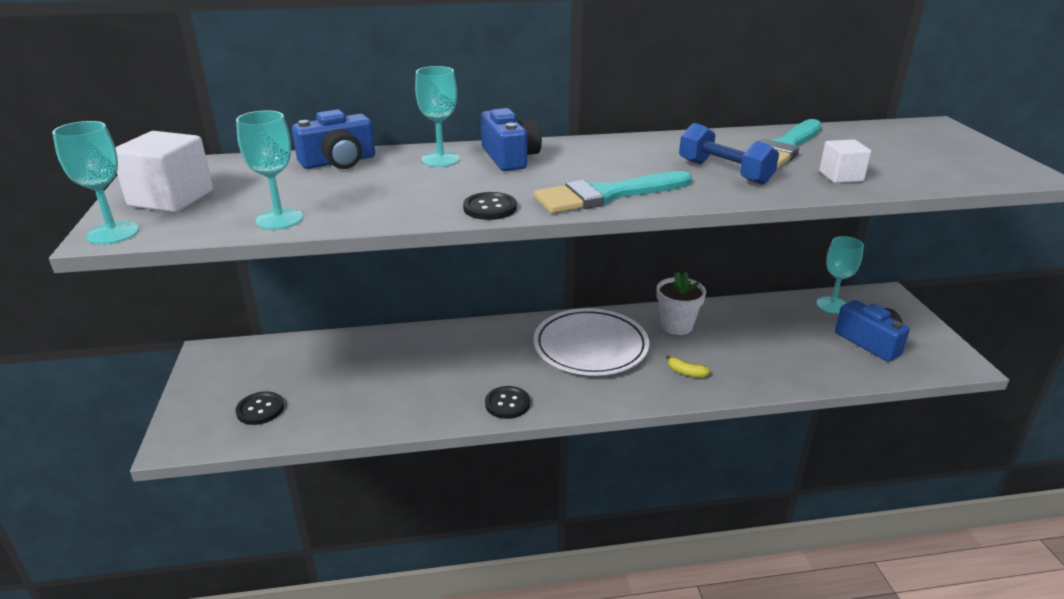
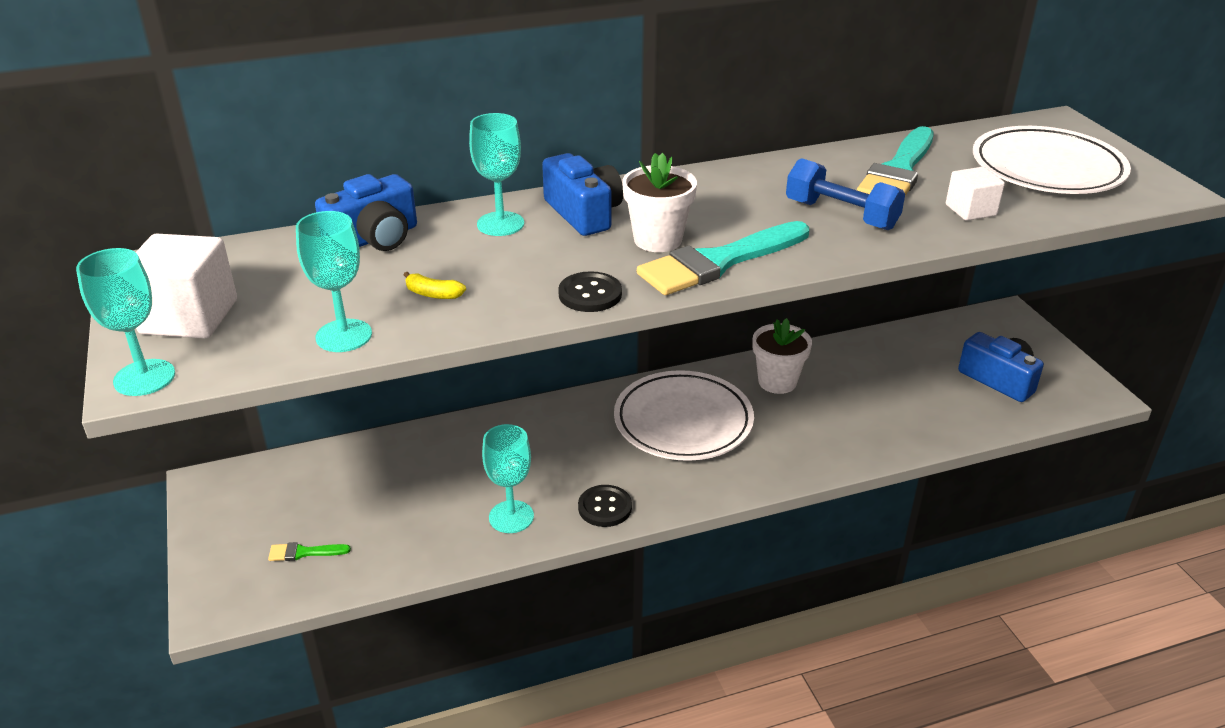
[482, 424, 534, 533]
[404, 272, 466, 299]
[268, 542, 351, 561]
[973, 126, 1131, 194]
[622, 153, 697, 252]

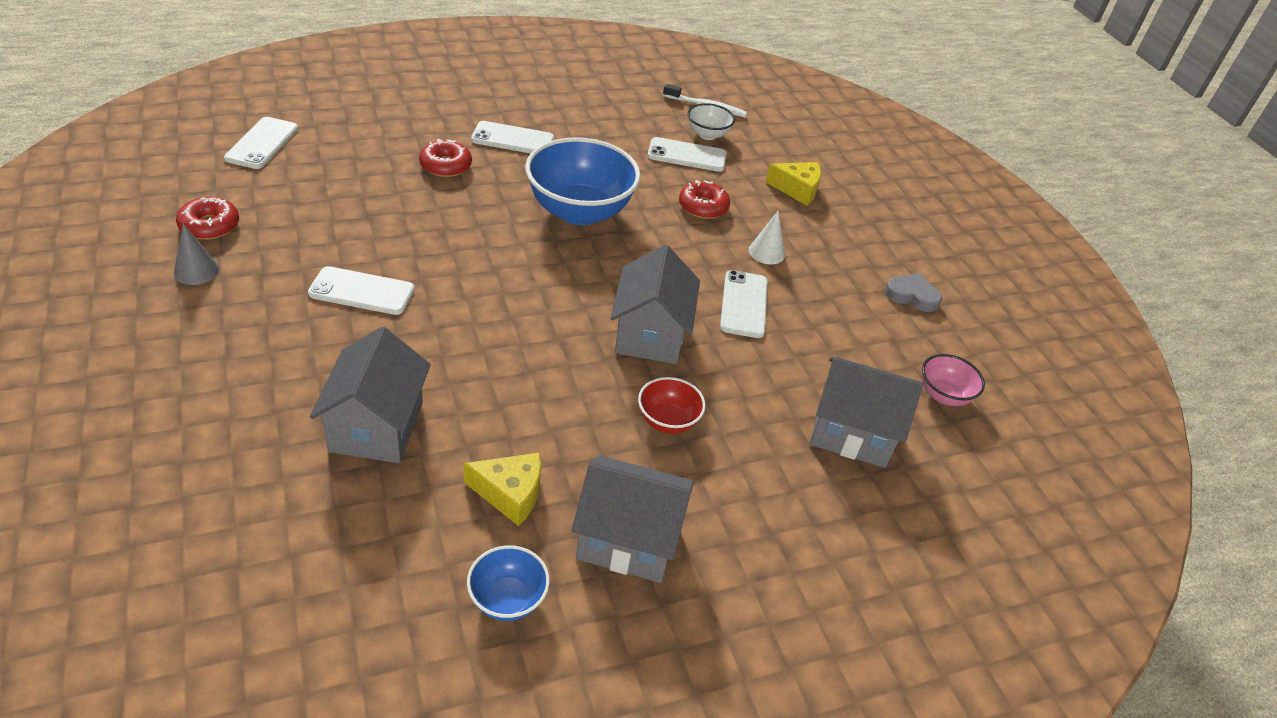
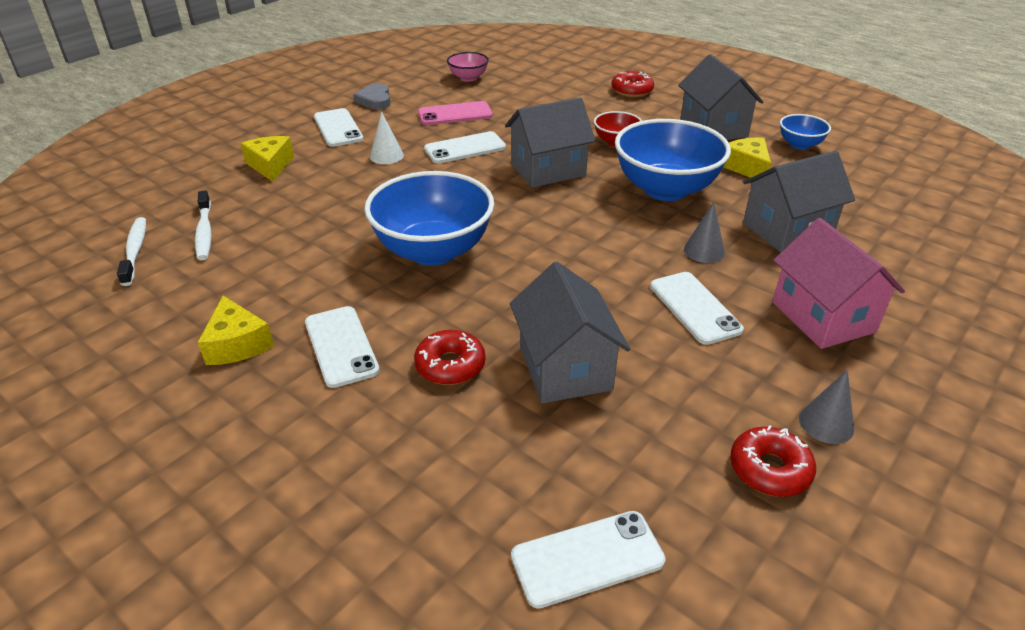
[195, 190, 211, 260]
[314, 108, 364, 147]
[611, 71, 654, 97]
[510, 262, 630, 403]
[418, 101, 493, 125]
[615, 119, 731, 201]
[684, 202, 725, 263]
[772, 218, 905, 349]
[198, 296, 274, 365]

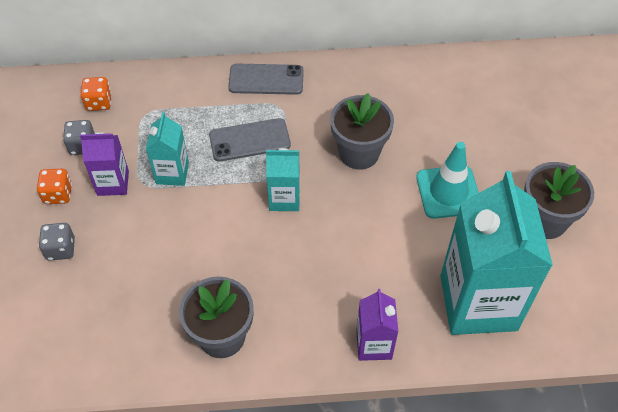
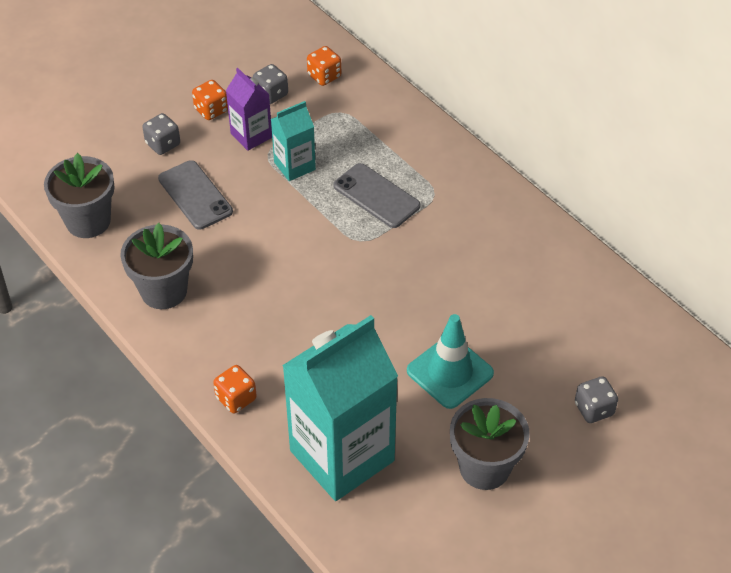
[158, 160, 233, 230]
[44, 153, 115, 238]
[266, 148, 300, 211] (first image)
[213, 365, 257, 413]
[575, 376, 618, 423]

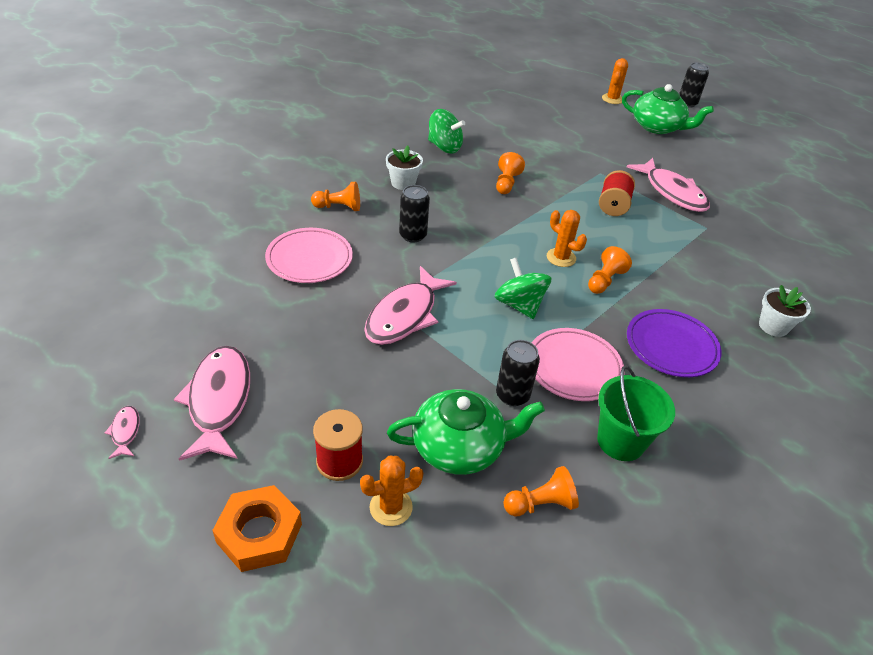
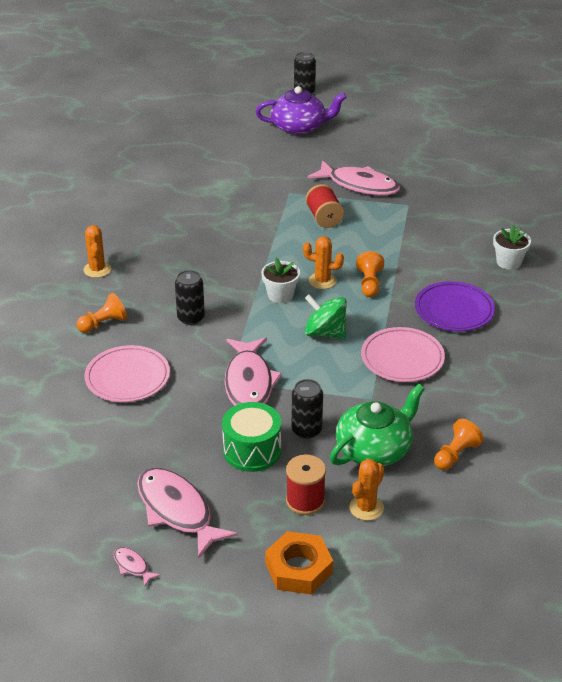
[83, 225, 111, 278]
[256, 86, 347, 135]
[428, 109, 465, 154] (first image)
[261, 258, 300, 303]
[496, 152, 525, 194] (first image)
[292, 379, 323, 439]
[597, 365, 675, 461] (first image)
[222, 402, 281, 472]

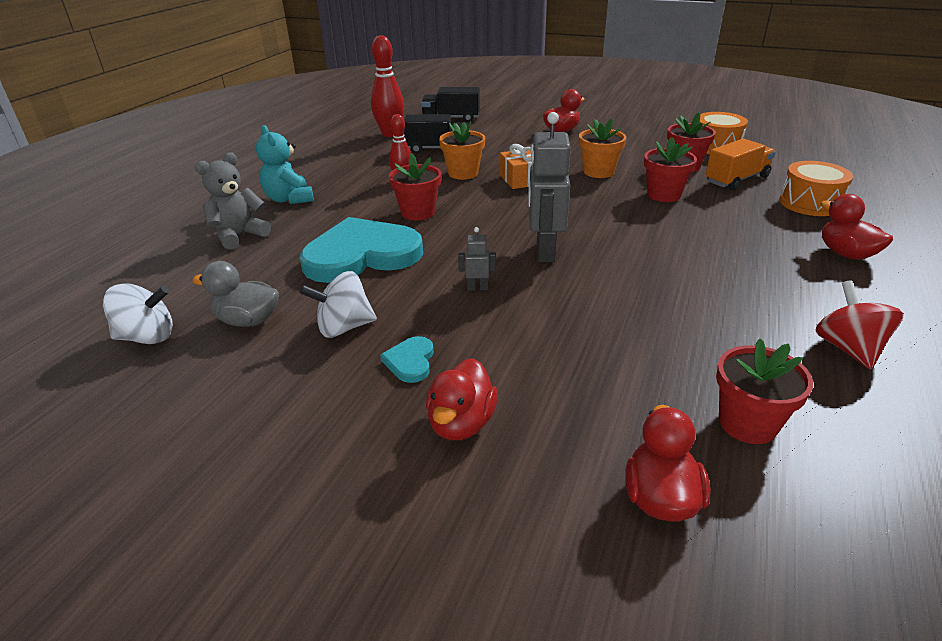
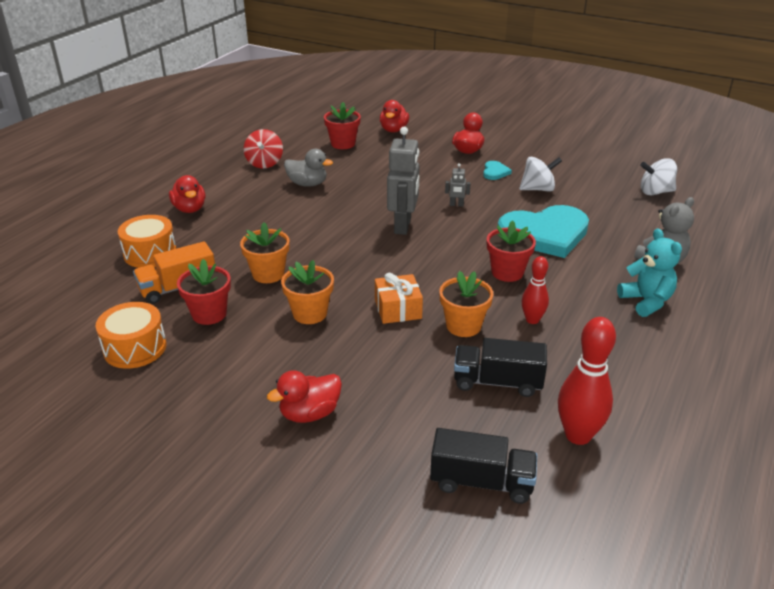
[240, 222, 290, 283]
[284, 149, 333, 187]

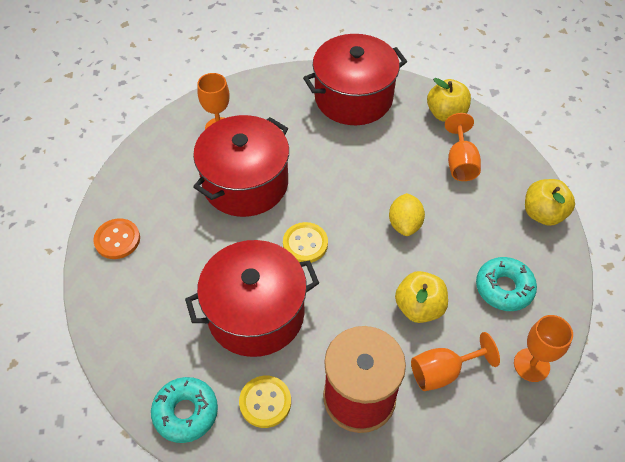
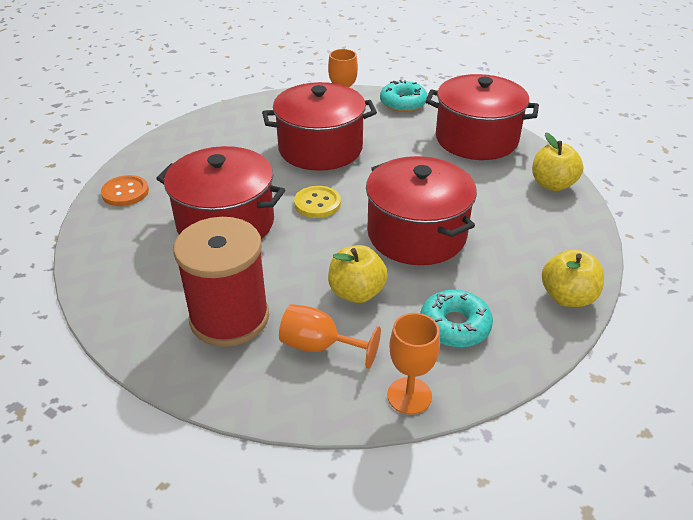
[445, 113, 481, 181] (first image)
[366, 156, 477, 265]
[101, 175, 149, 206]
[239, 376, 291, 428] (first image)
[380, 80, 428, 112]

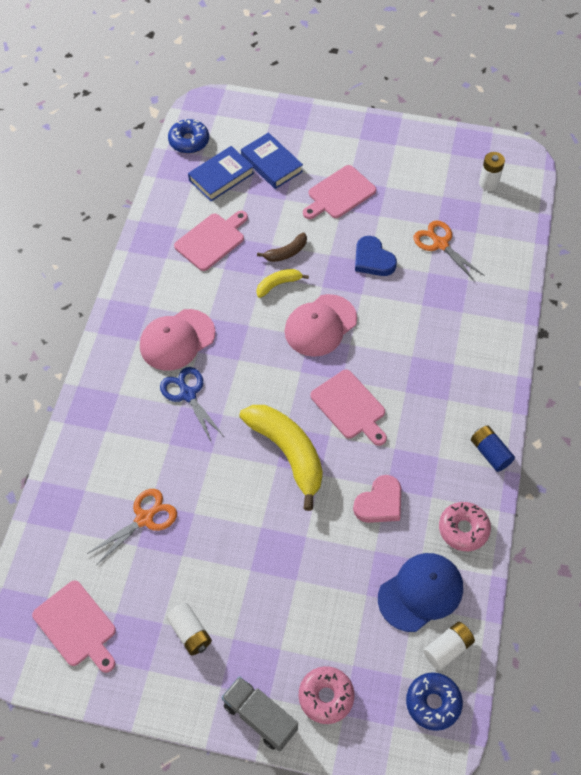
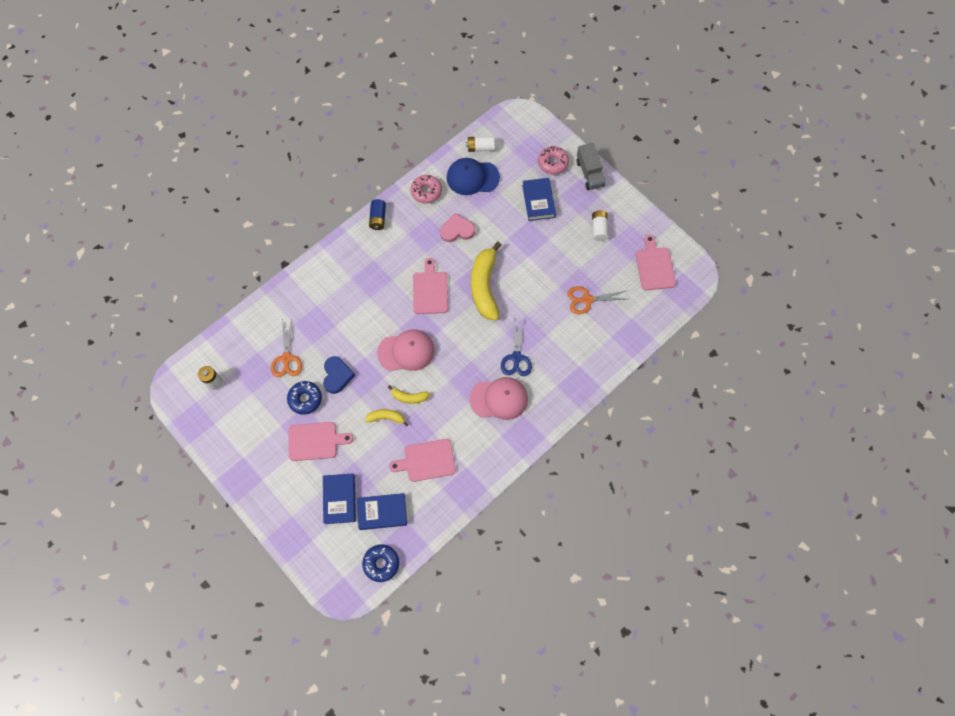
[365, 409, 409, 427]
[287, 381, 322, 415]
[522, 178, 556, 221]

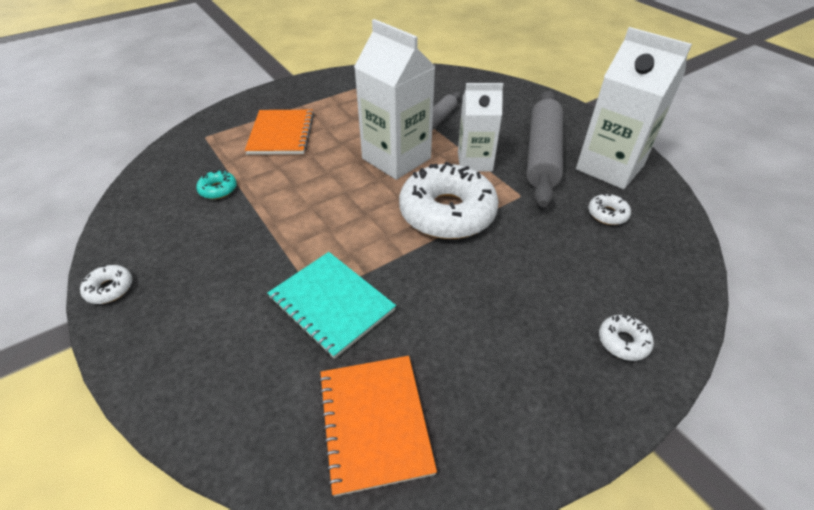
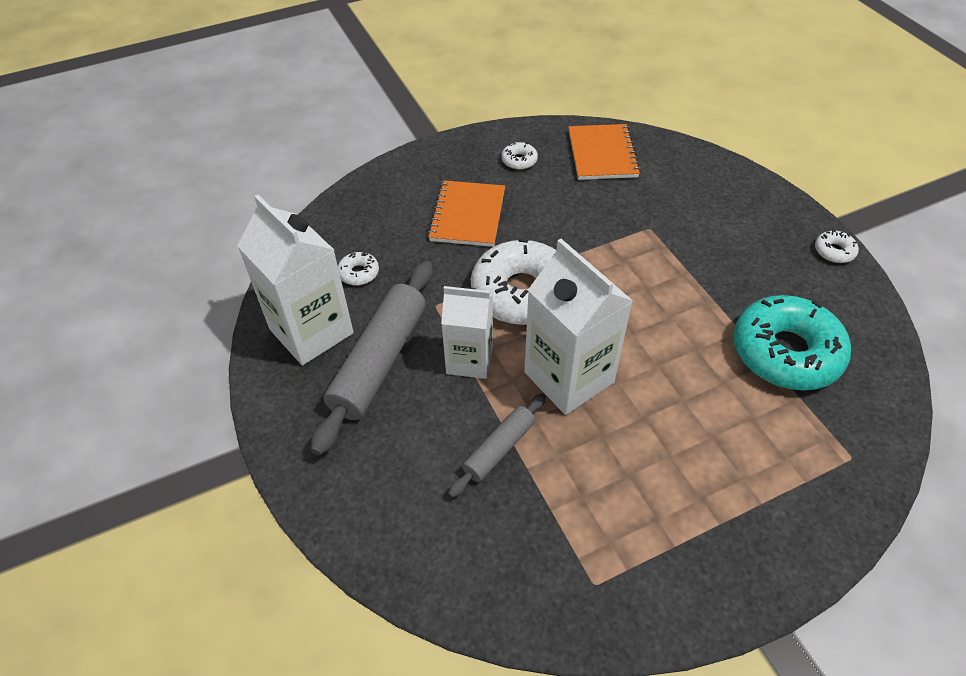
[427, 180, 505, 247]
[733, 295, 851, 390]
[268, 252, 396, 359] (first image)
[501, 142, 538, 170]

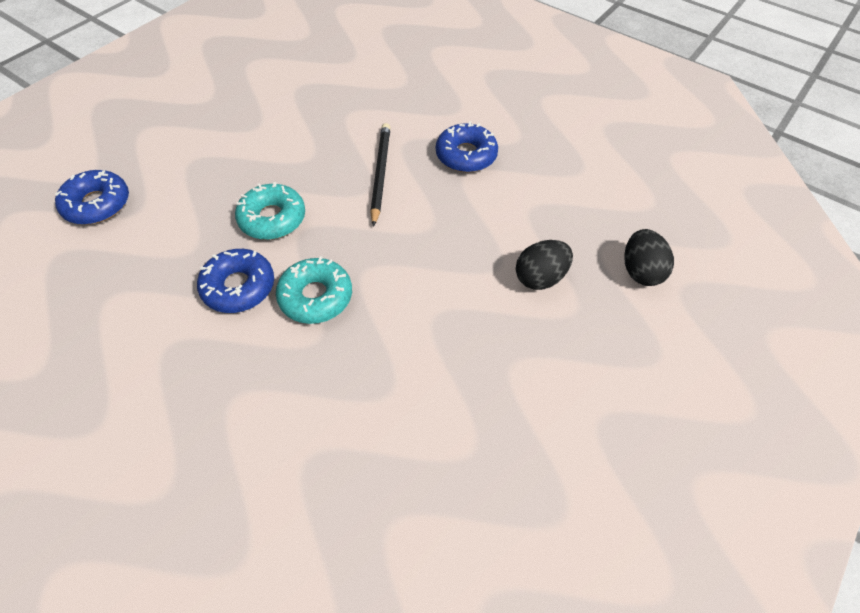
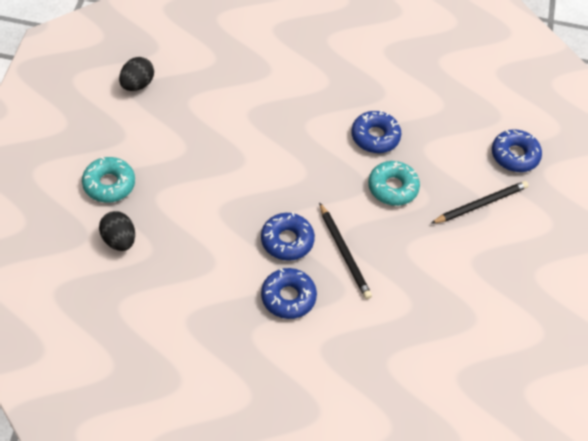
[119, 57, 154, 91]
[82, 157, 135, 203]
[431, 181, 528, 224]
[261, 212, 315, 261]

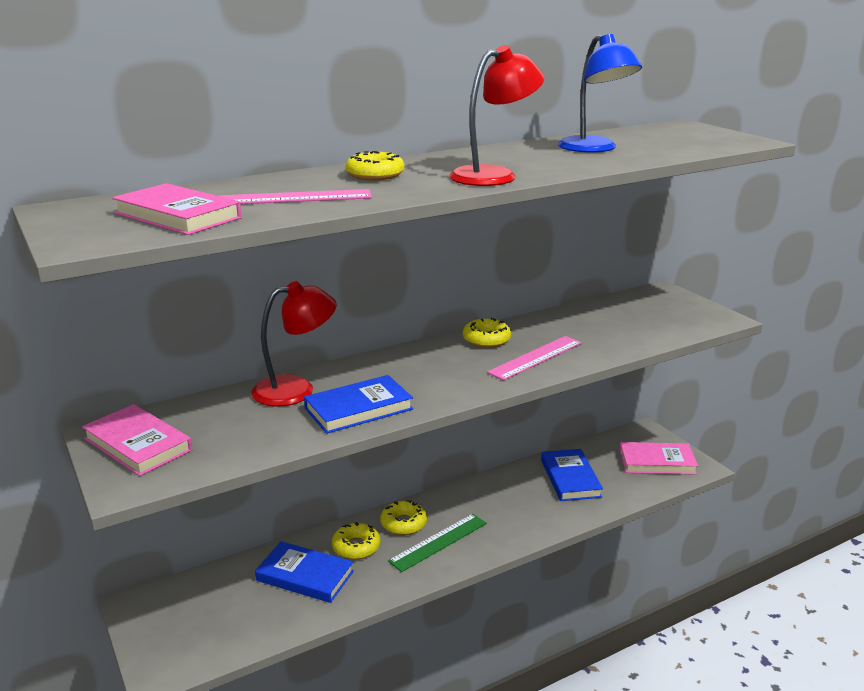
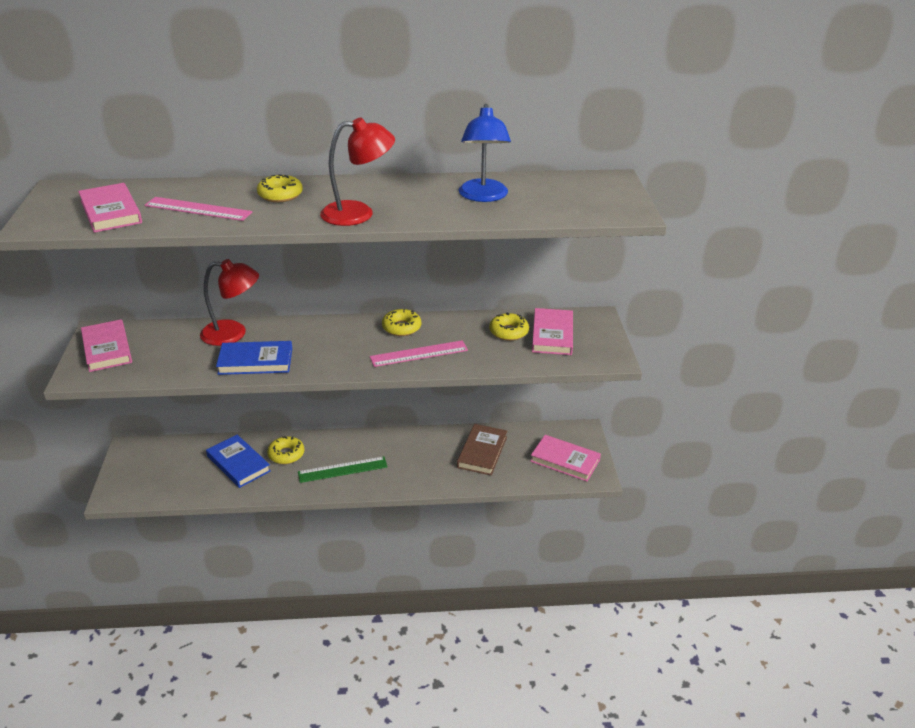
[457, 424, 507, 475]
[489, 313, 529, 341]
[532, 308, 573, 355]

